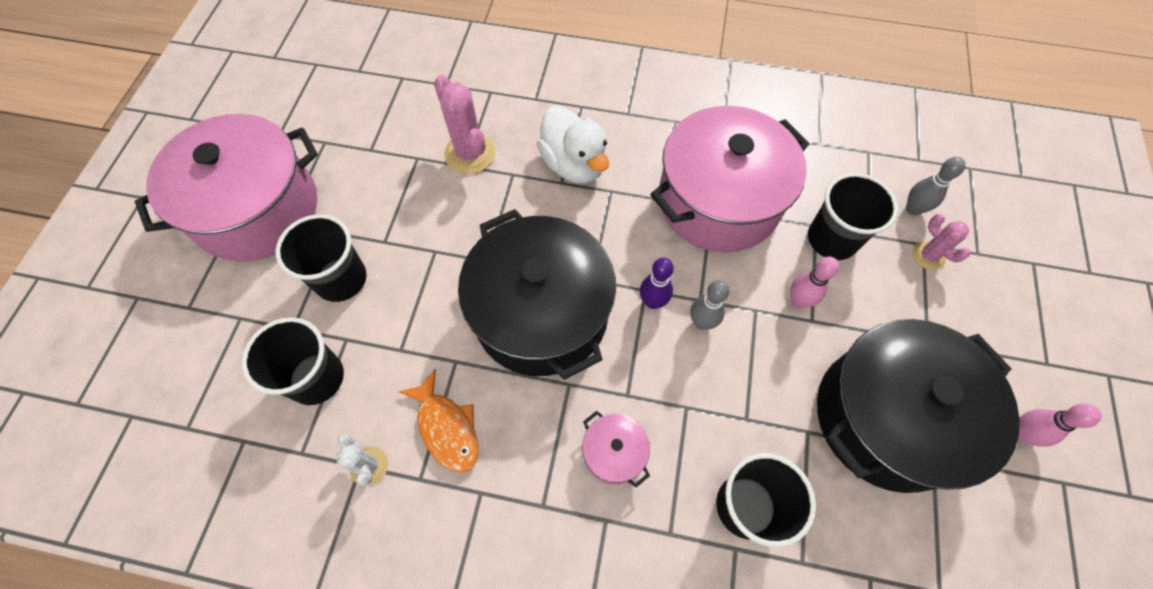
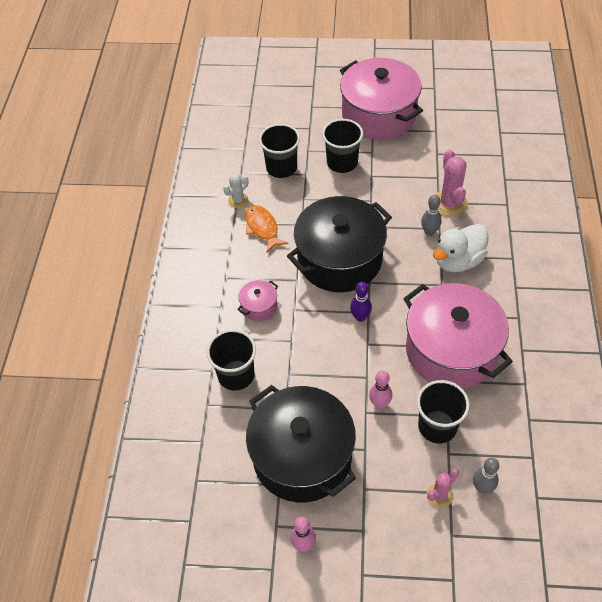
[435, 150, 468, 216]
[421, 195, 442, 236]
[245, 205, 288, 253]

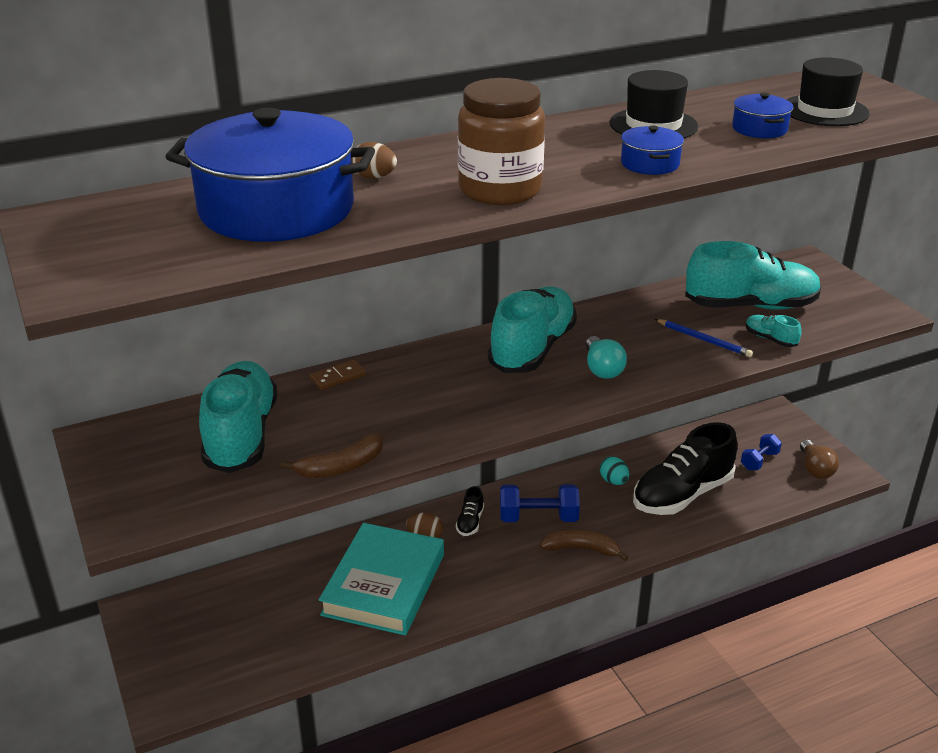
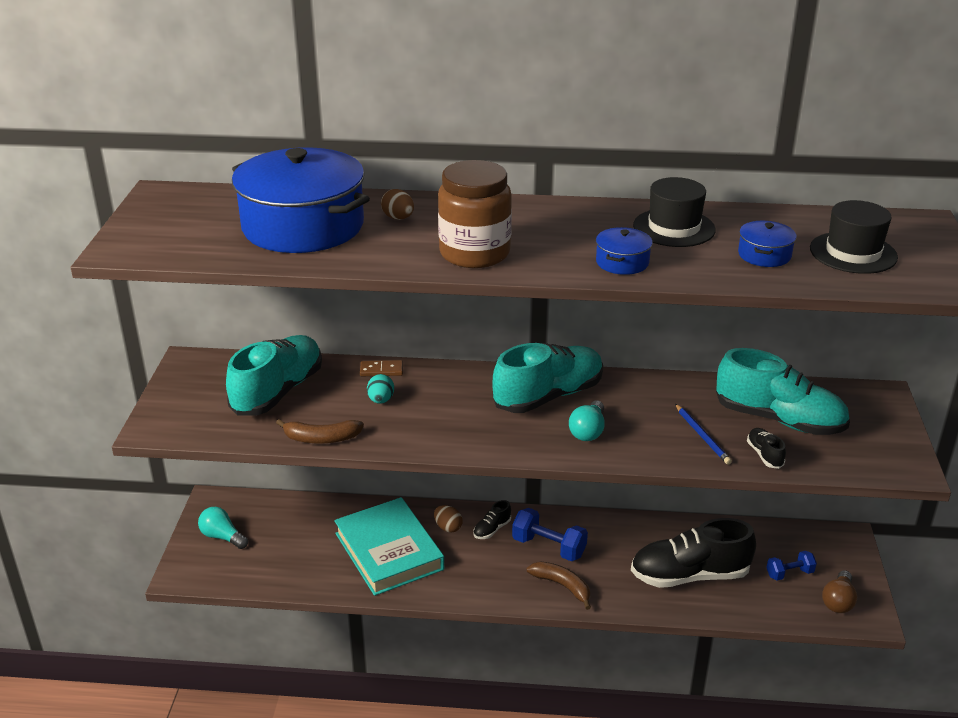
[747, 428, 786, 469]
[367, 374, 394, 404]
[334, 497, 444, 596]
[198, 507, 248, 549]

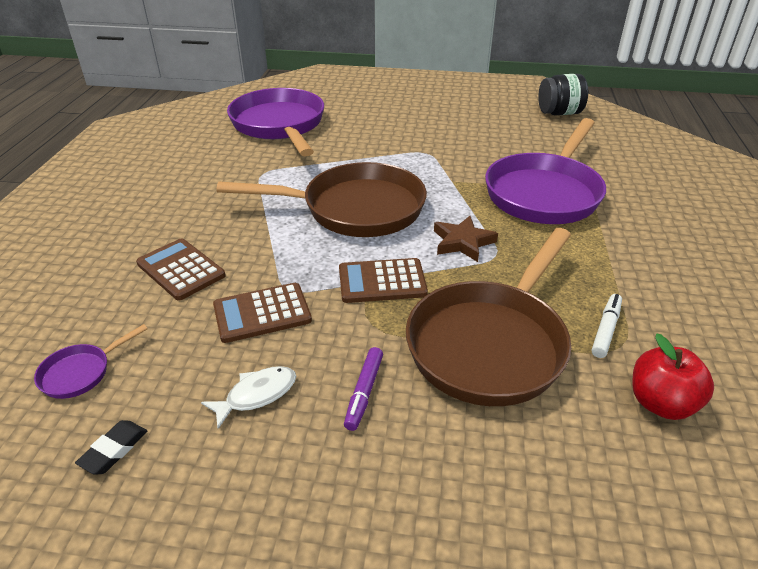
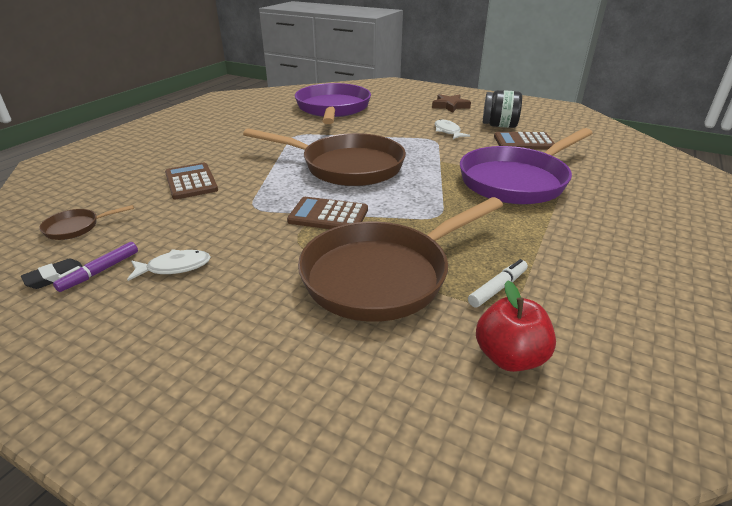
[483, 90, 522, 128]
[432, 94, 471, 113]
[494, 132, 555, 150]
[39, 205, 134, 240]
[53, 242, 138, 292]
[435, 119, 470, 139]

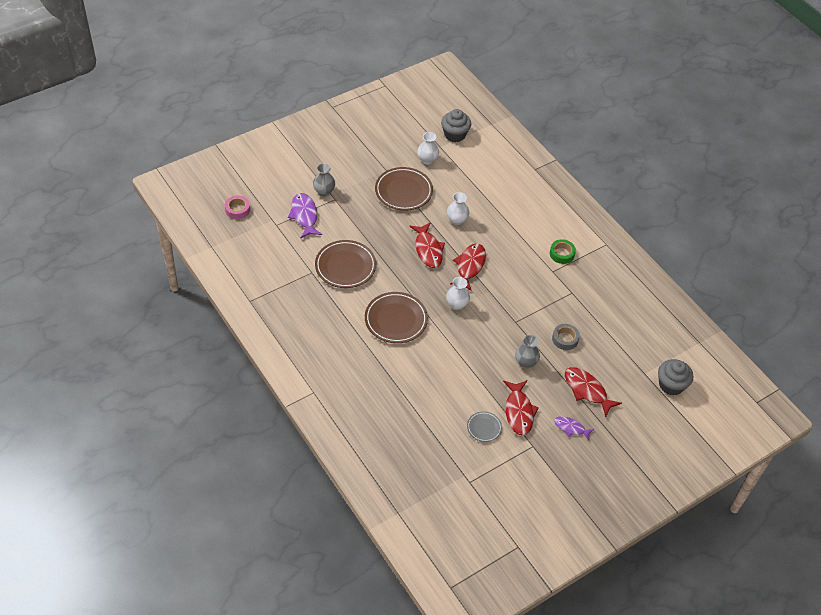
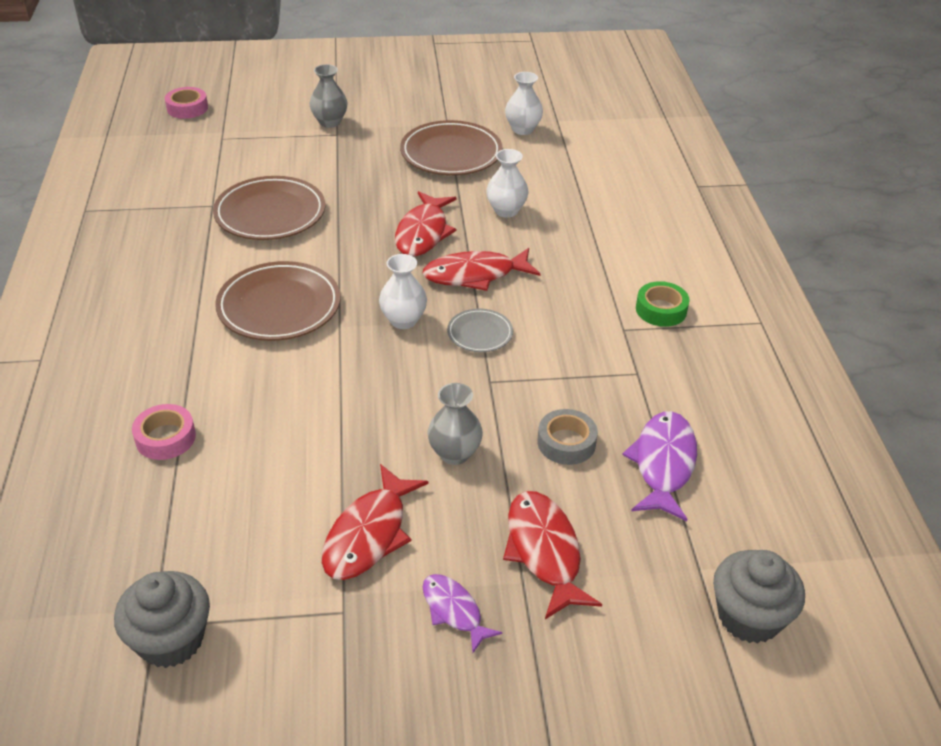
[114, 571, 210, 668]
[622, 411, 697, 521]
[422, 248, 541, 291]
[447, 308, 513, 352]
[132, 404, 196, 460]

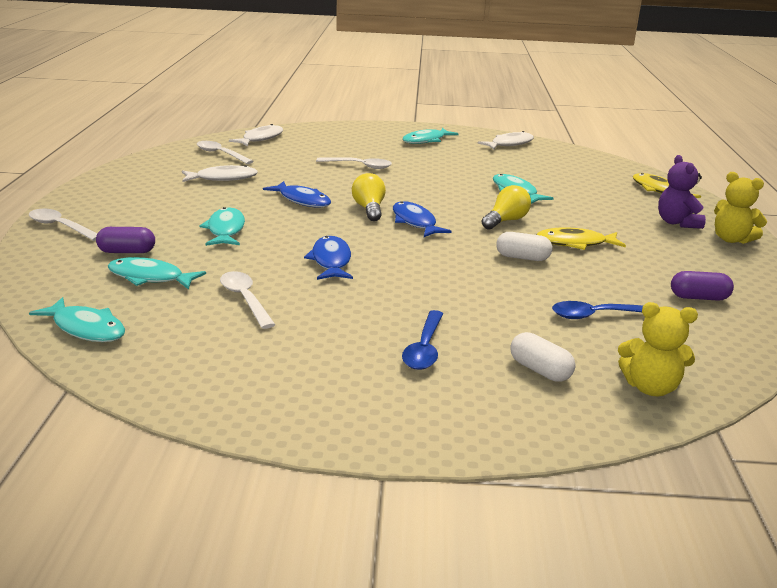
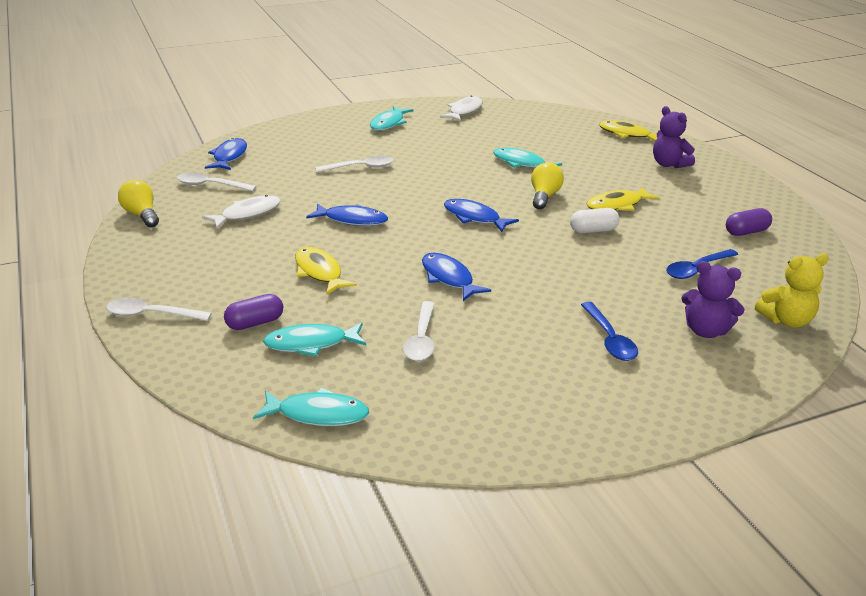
[205, 138, 247, 170]
[714, 172, 767, 244] (first image)
[118, 180, 159, 227]
[295, 247, 357, 295]
[403, 301, 435, 361]
[681, 261, 745, 338]

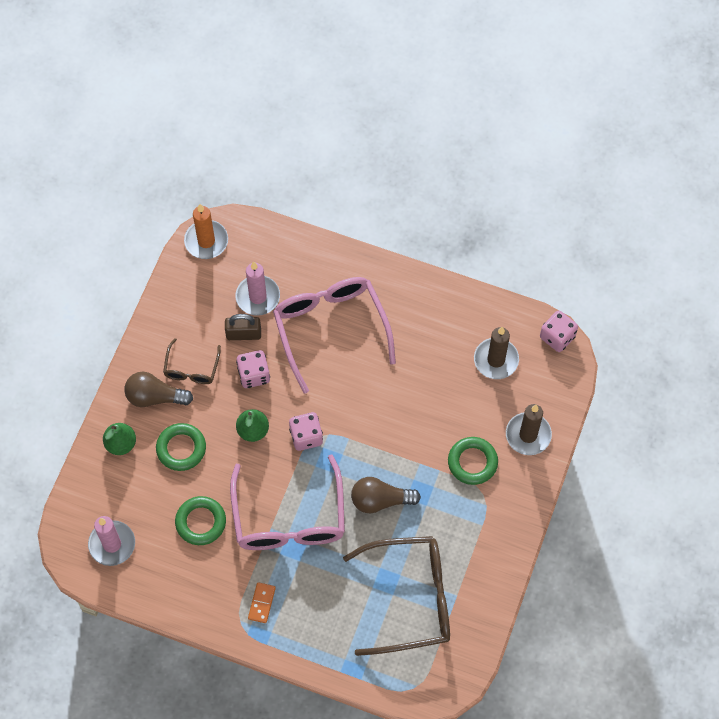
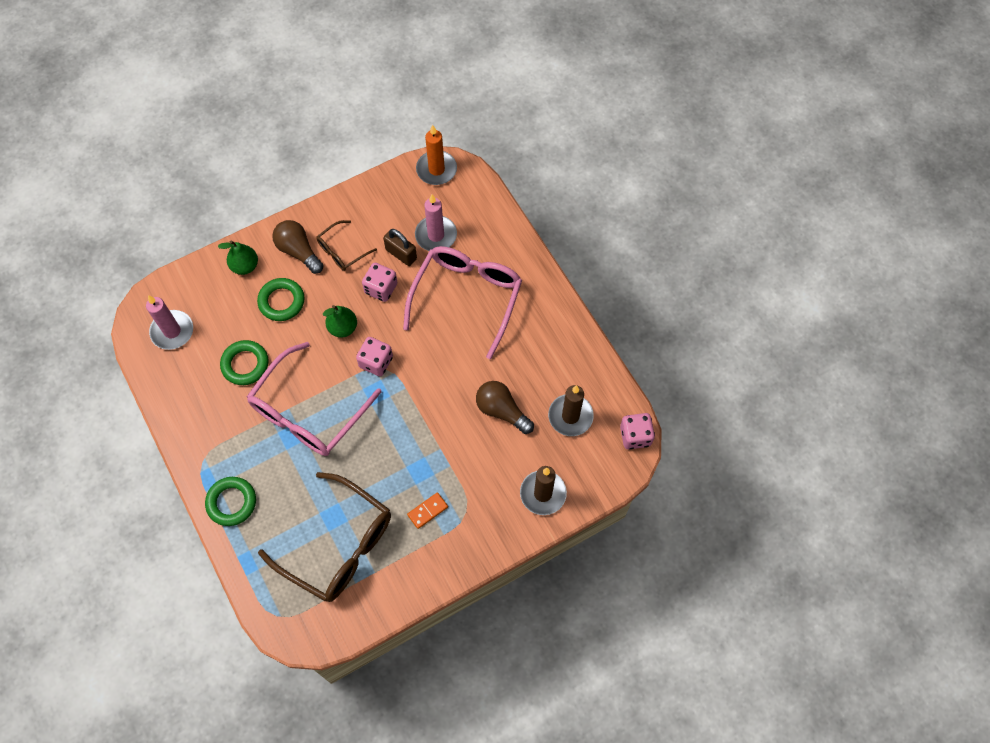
[205, 477, 256, 526]
[476, 381, 534, 434]
[407, 492, 448, 529]

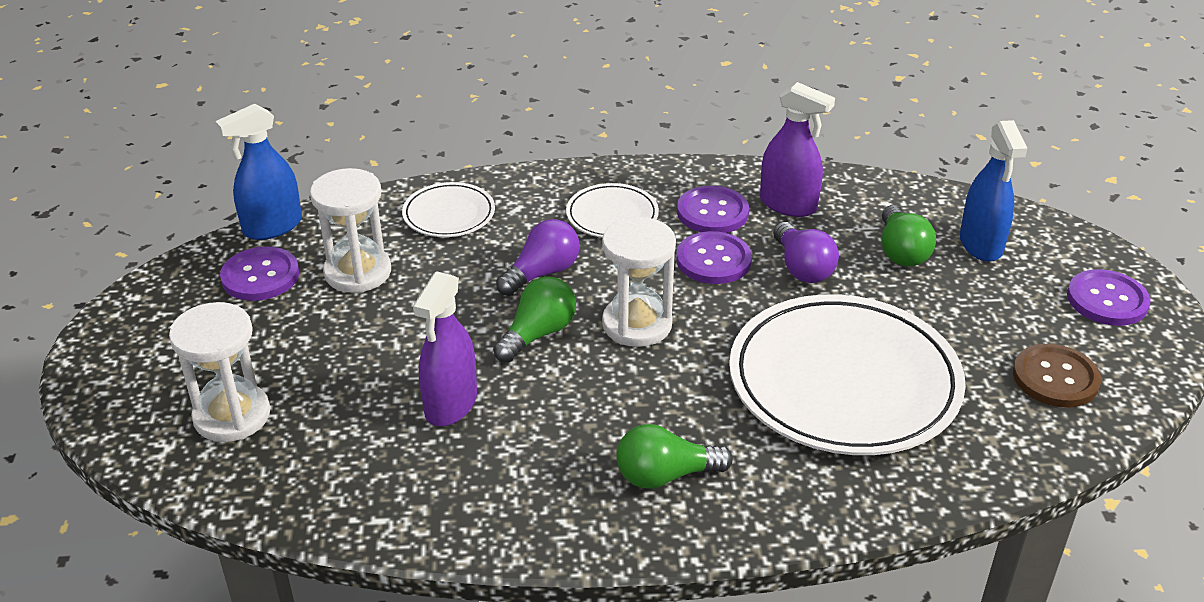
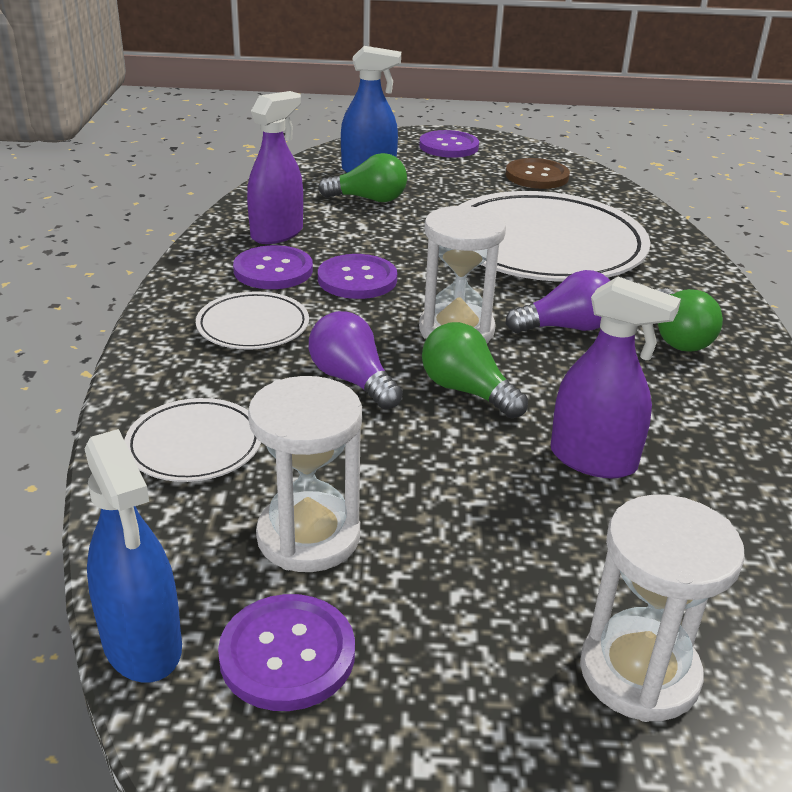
[506, 270, 610, 333]

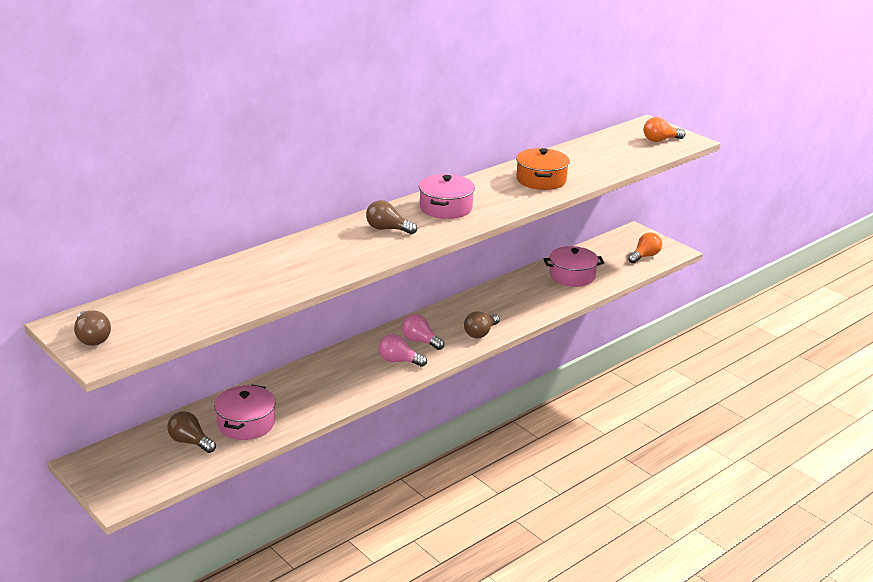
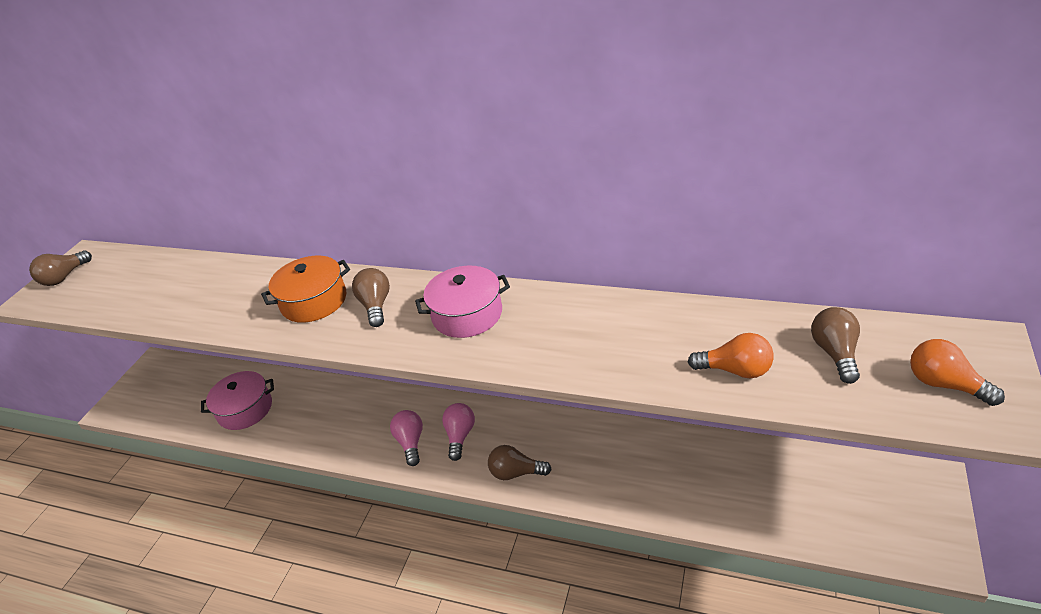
[261, 256, 350, 323]
[688, 333, 774, 378]
[544, 246, 604, 287] (first image)
[811, 307, 860, 384]

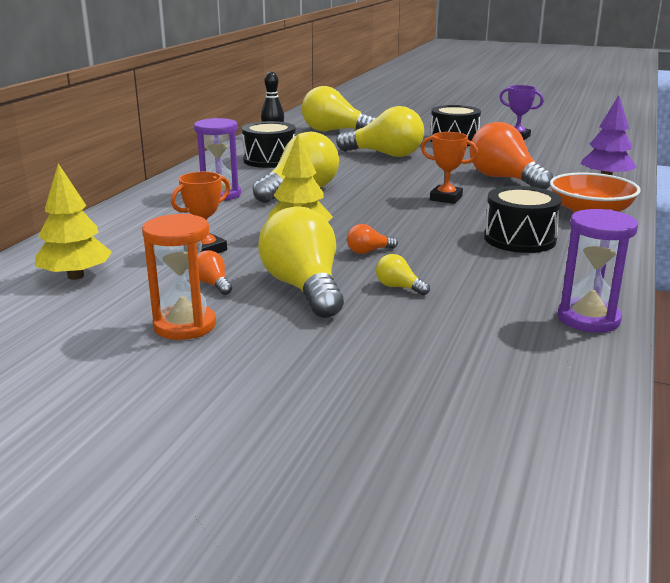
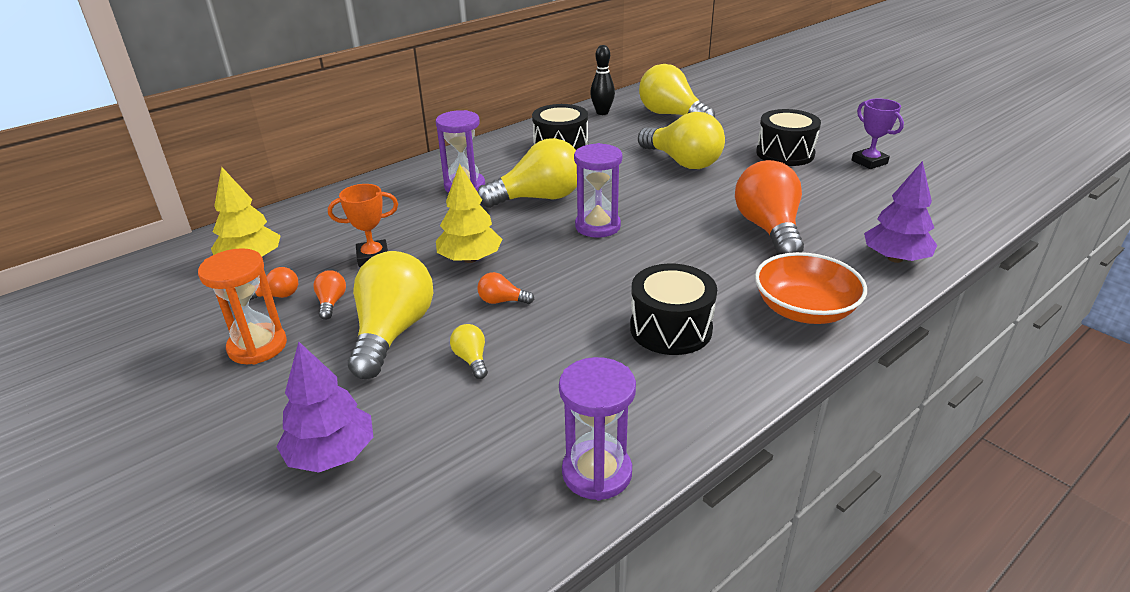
[421, 132, 478, 204] (first image)
[574, 143, 622, 238]
[249, 267, 298, 301]
[276, 342, 373, 472]

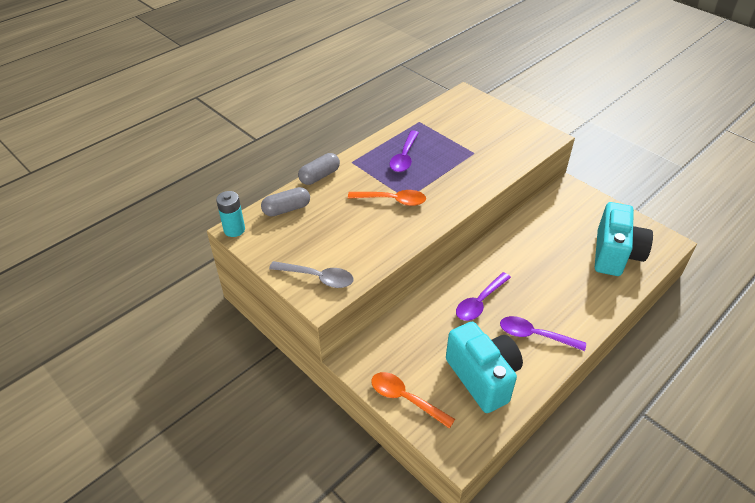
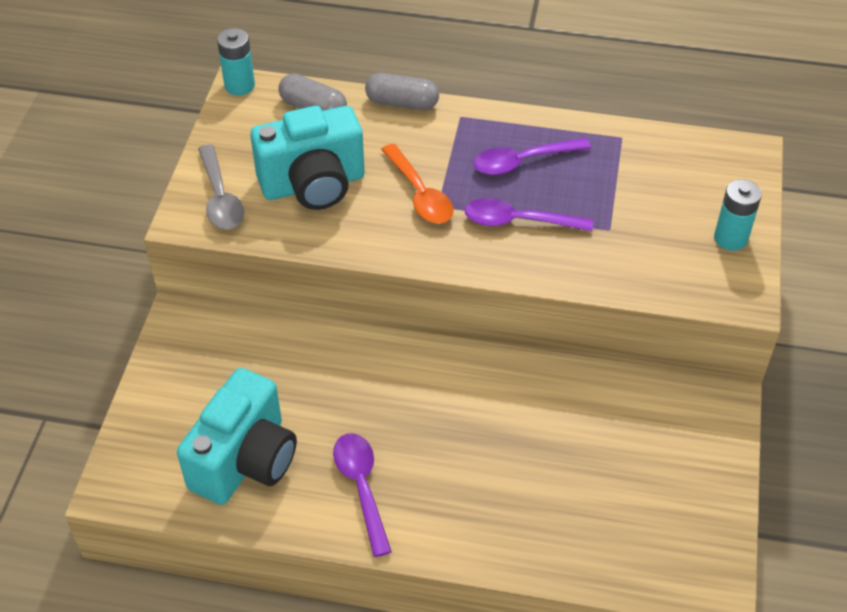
[250, 106, 365, 210]
[464, 198, 593, 232]
[371, 372, 455, 429] (first image)
[714, 179, 762, 251]

